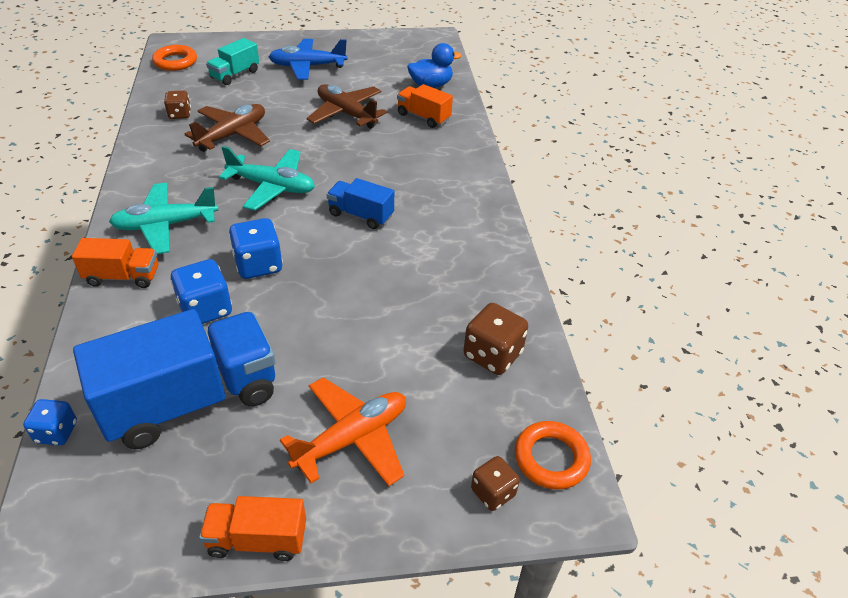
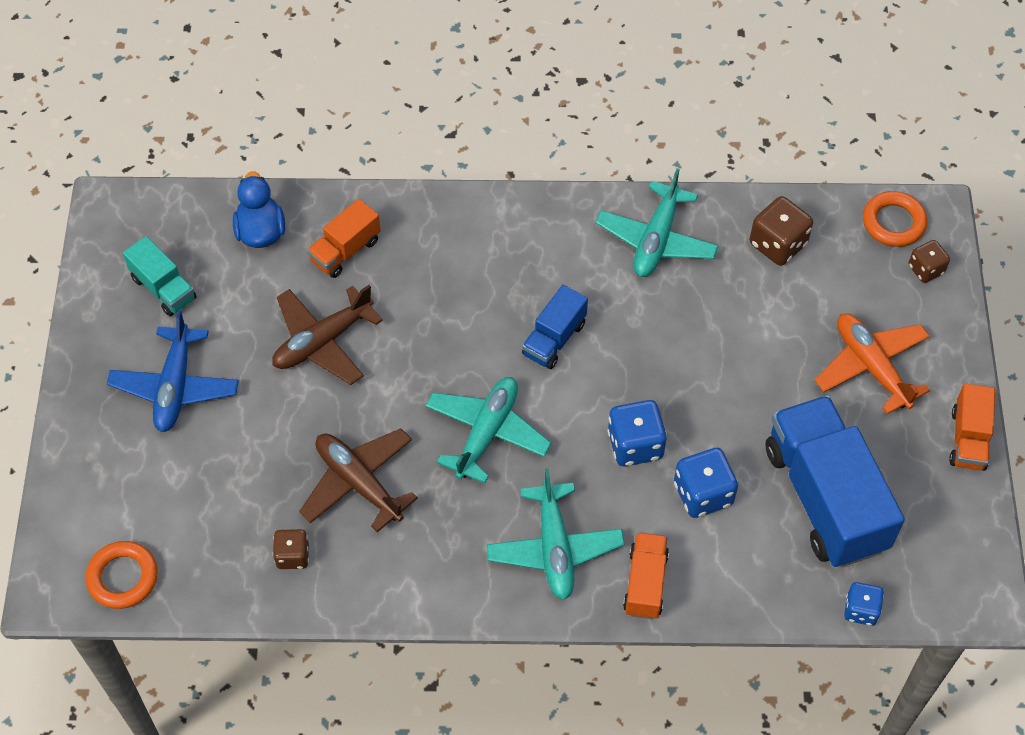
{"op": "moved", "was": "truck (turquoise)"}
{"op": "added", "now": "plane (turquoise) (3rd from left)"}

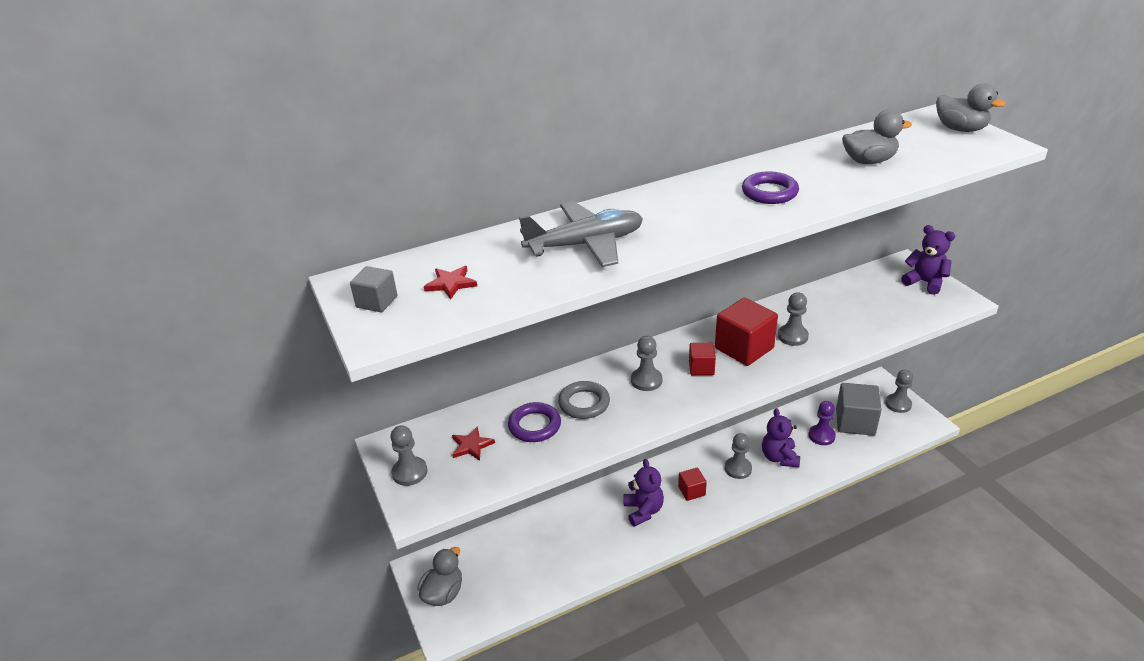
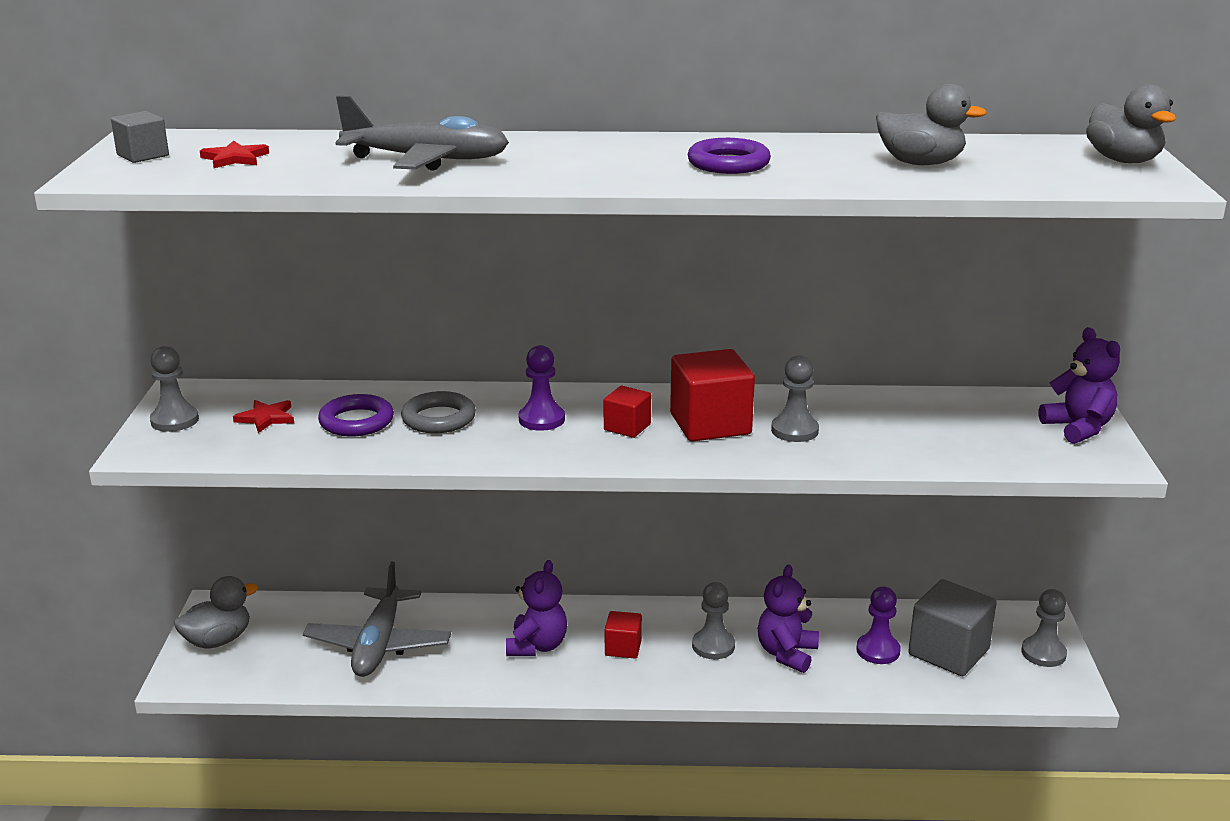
{"op": "recoloured", "was": "pawn (grey) (2nd from left)", "now": "pawn (purple) (1st from left)"}
{"op": "added", "now": "plane (grey) (1st from left)"}

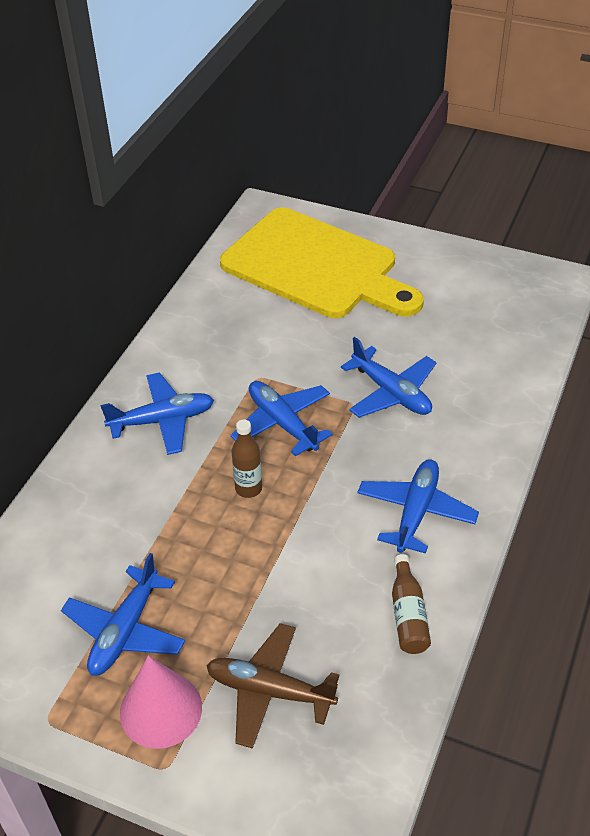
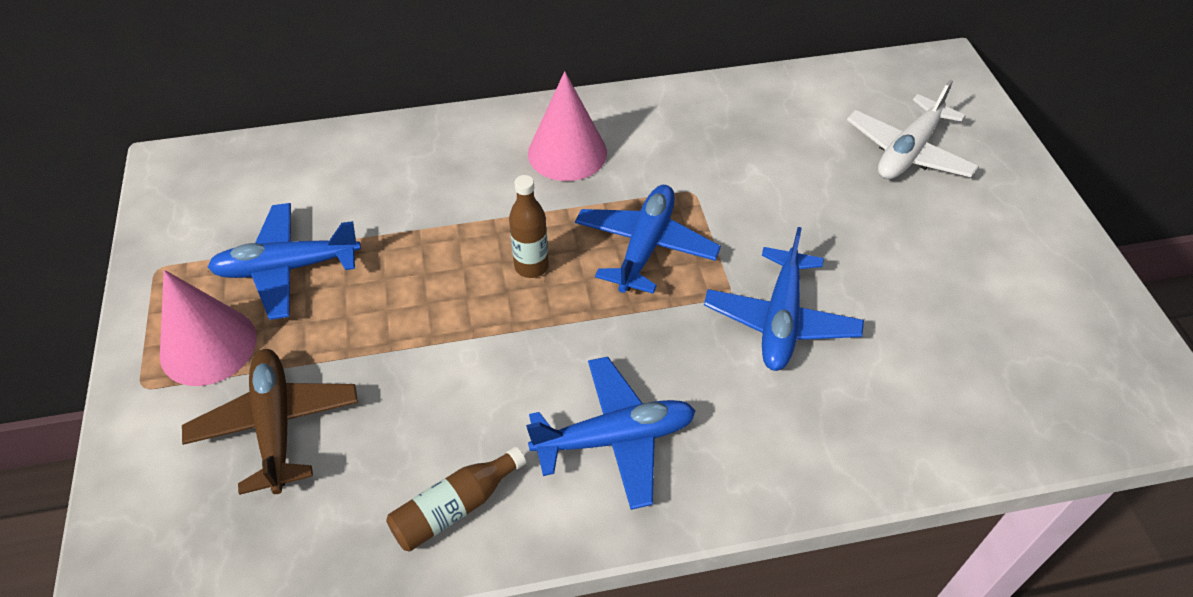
{"op": "replaced", "was": "cutting board (yellow)", "now": "plane (white)"}
{"op": "replaced", "was": "plane (blue) (2nd from left)", "now": "cone (pink) (2nd from left)"}

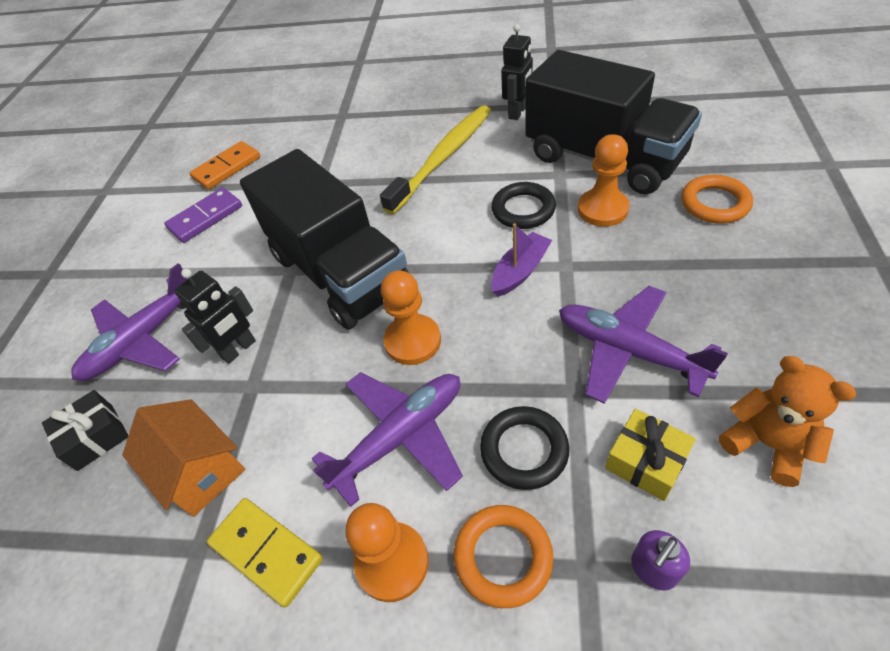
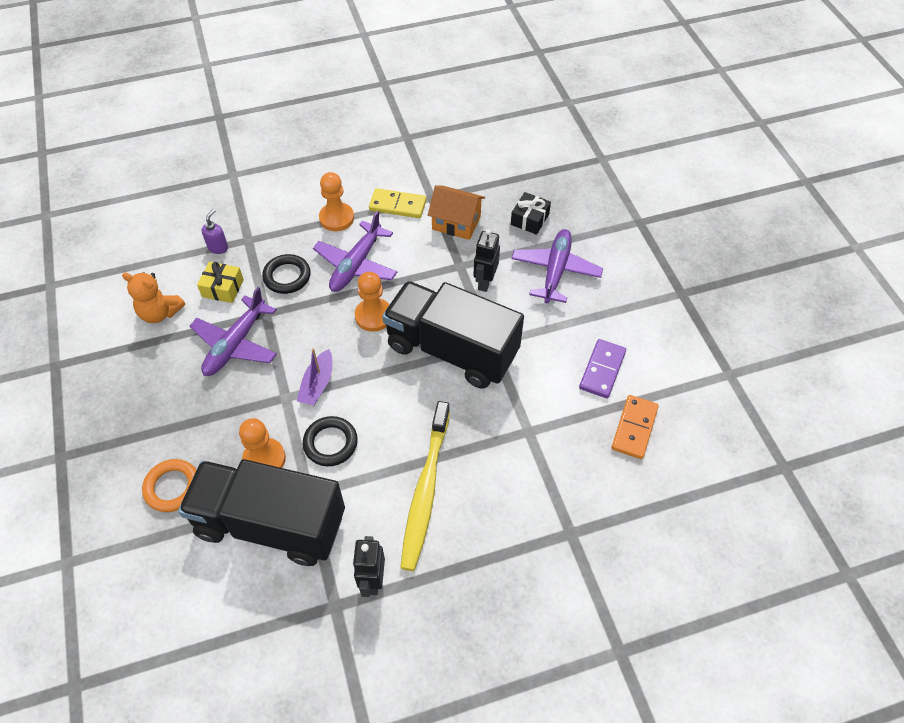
{"op": "turned", "was": "plane (purple) (3rd from left in the first image)", "clockwise": 105}
{"op": "removed", "was": "ring (orange) (1st from left)"}

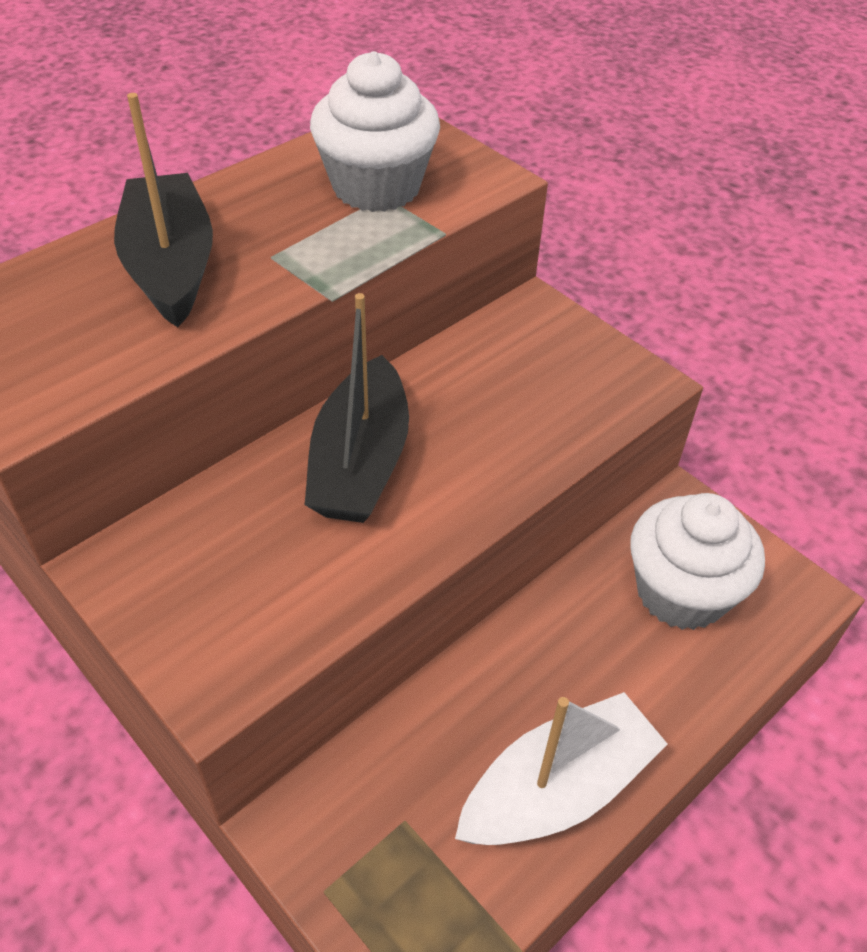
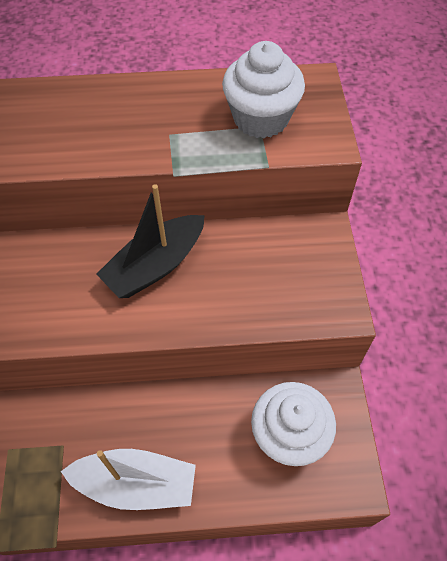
{"op": "removed", "was": "boat (black) (1st from left)"}

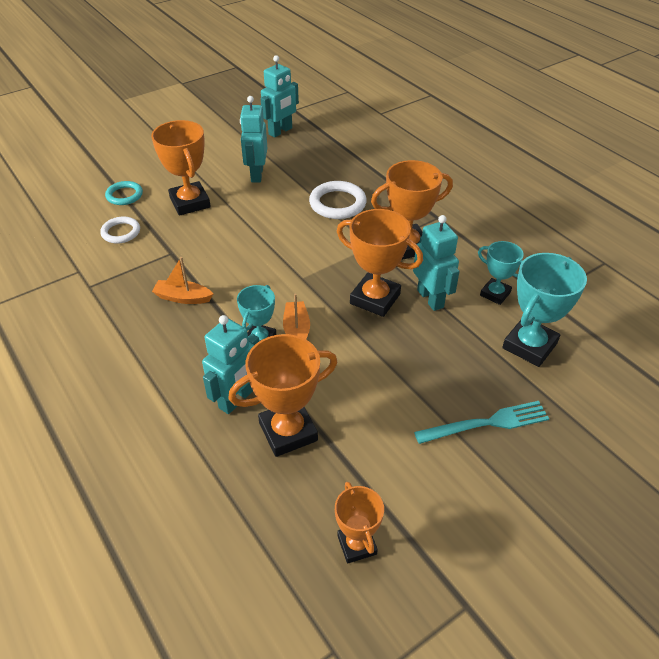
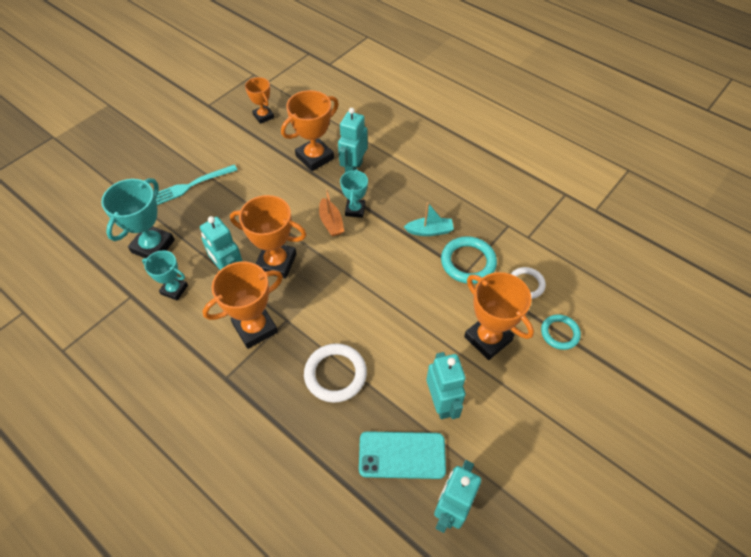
{"op": "recoloured", "was": "boat (orange) (1st from left)", "now": "boat (turquoise)"}
{"op": "added", "now": "ring (turquoise) (1st from left)"}
{"op": "added", "now": "phone (turquoise)"}

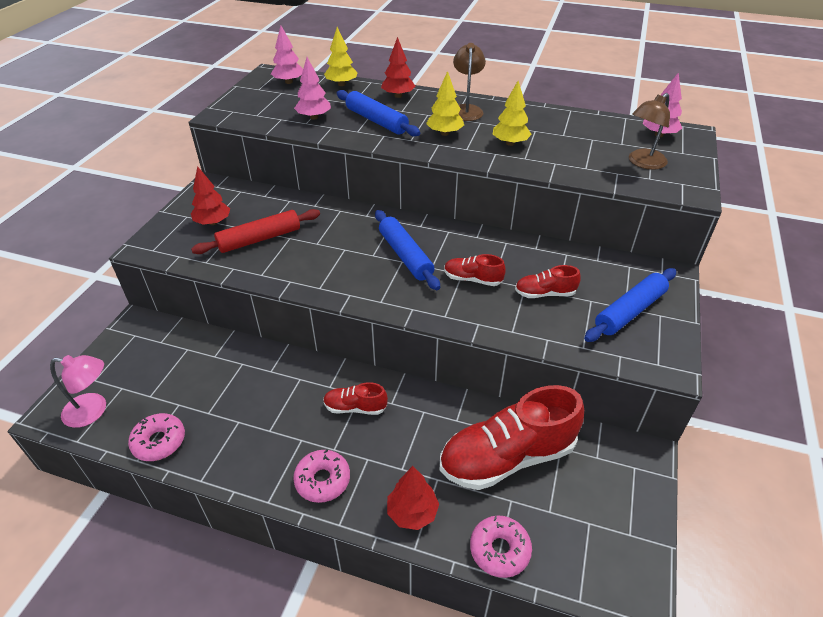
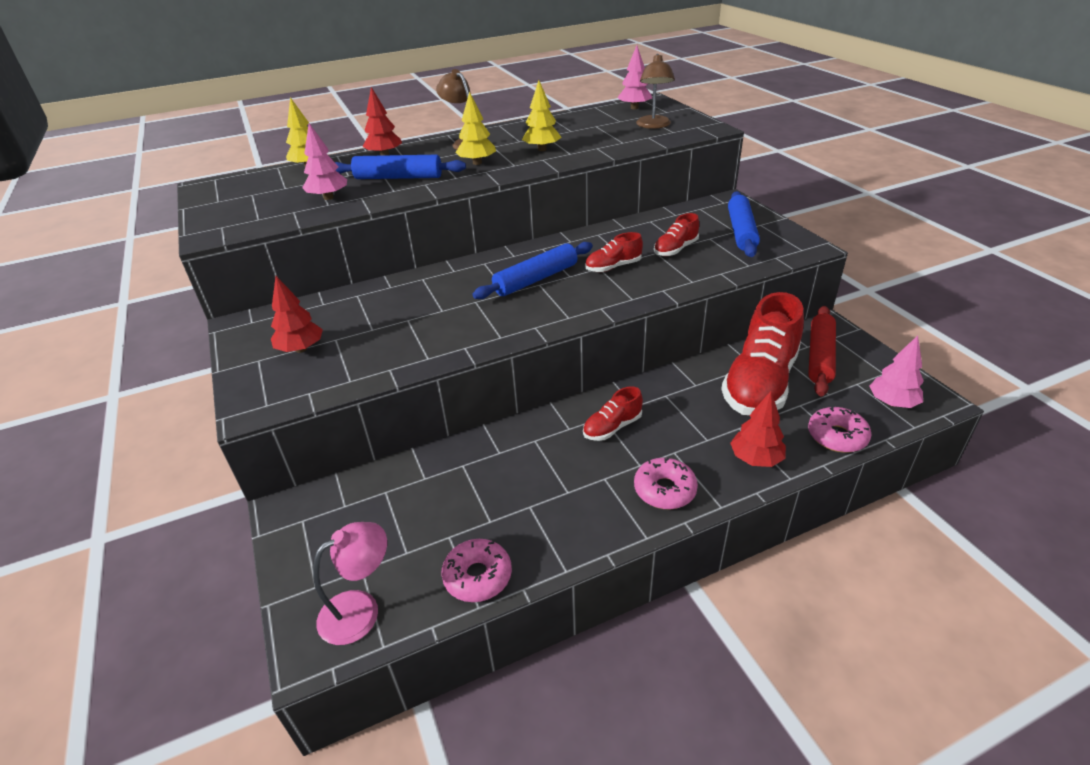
{"op": "moved", "was": "tree (pink) (1st from left in the first image)", "now": "tree (pink) (3rd from left)"}
{"op": "moved", "was": "rolling pin (red)"}
{"op": "turned", "was": "rolling pin (blue) (2nd from left)", "clockwise": -60}

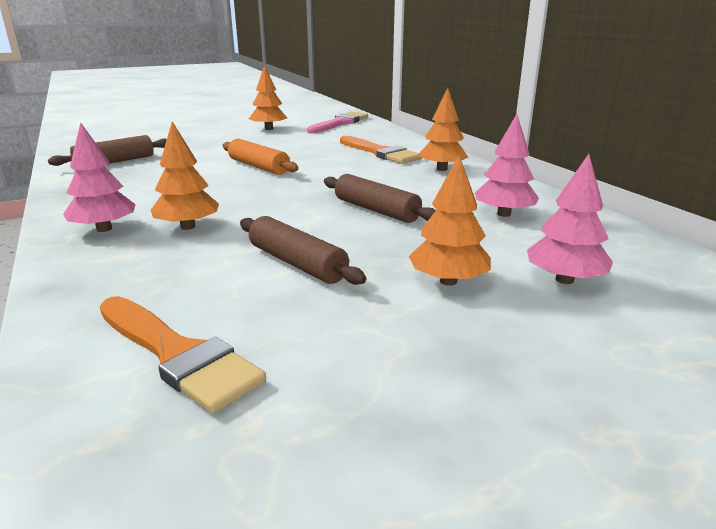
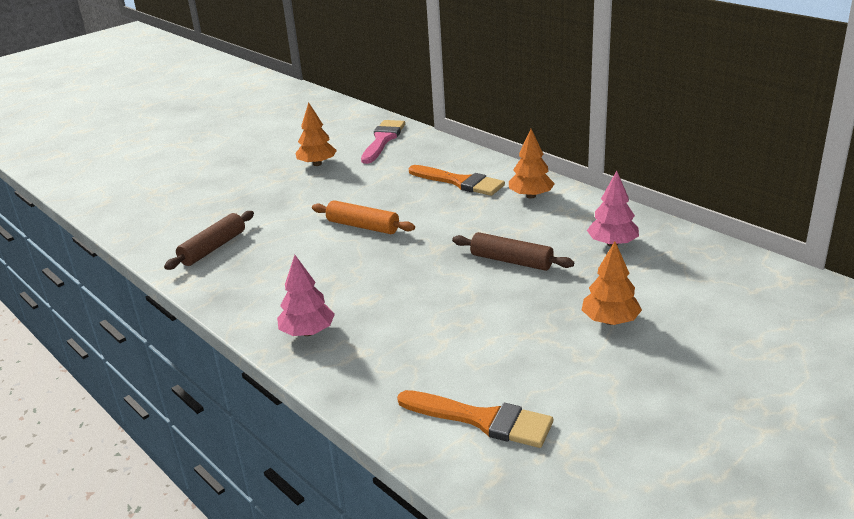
{"op": "removed", "was": "tree (orange) (1st from left)"}
{"op": "removed", "was": "tree (pink) (3rd from left)"}
{"op": "removed", "was": "rolling pin (brown) (2nd from left)"}

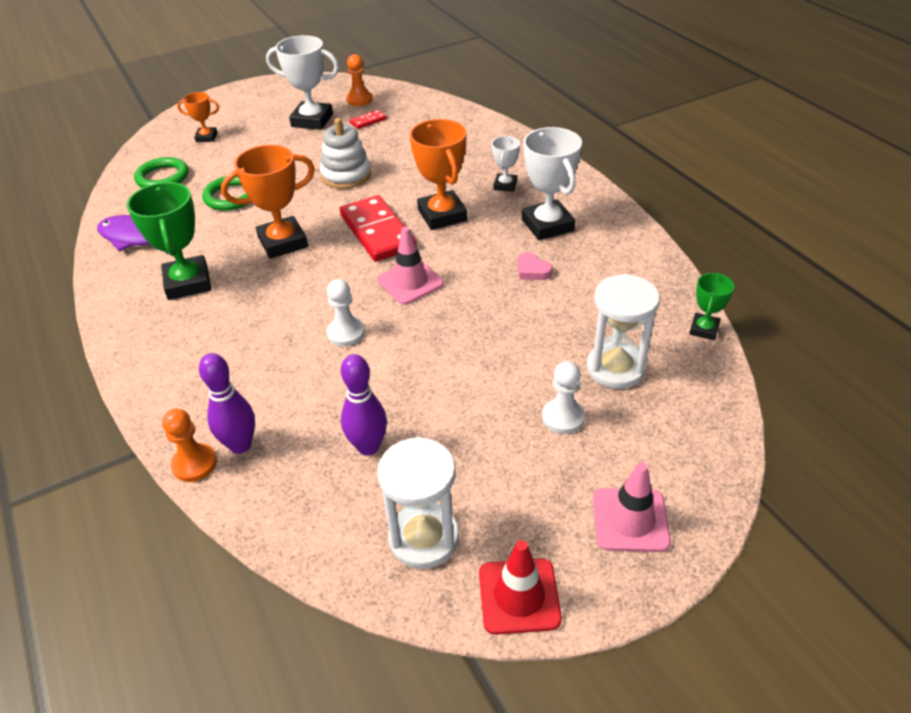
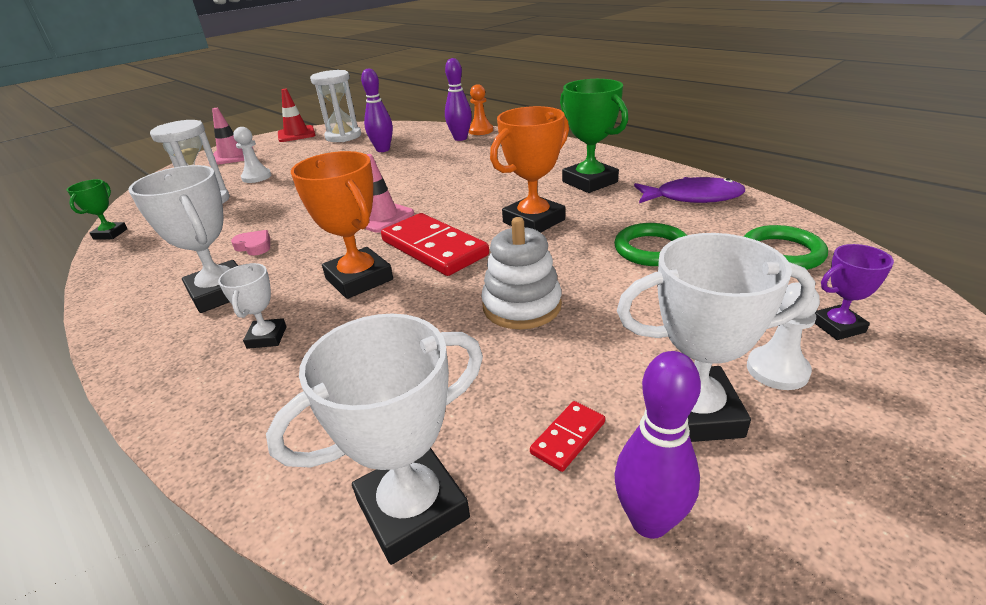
{"op": "replaced", "was": "pawn (orange) (2nd from left)", "now": "bowling pin (purple) (3rd from left)"}
{"op": "recoloured", "was": "trophy (orange) (1st from left)", "now": "trophy (purple)"}
{"op": "moved", "was": "pawn (white) (1st from left in the first image)", "now": "pawn (white) (2nd from left)"}
{"op": "added", "now": "trophy (white) (3rd from left)"}

